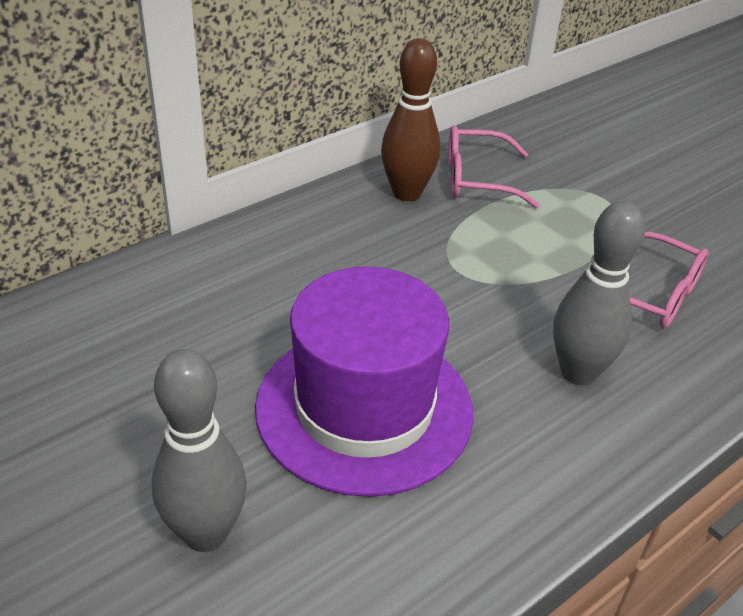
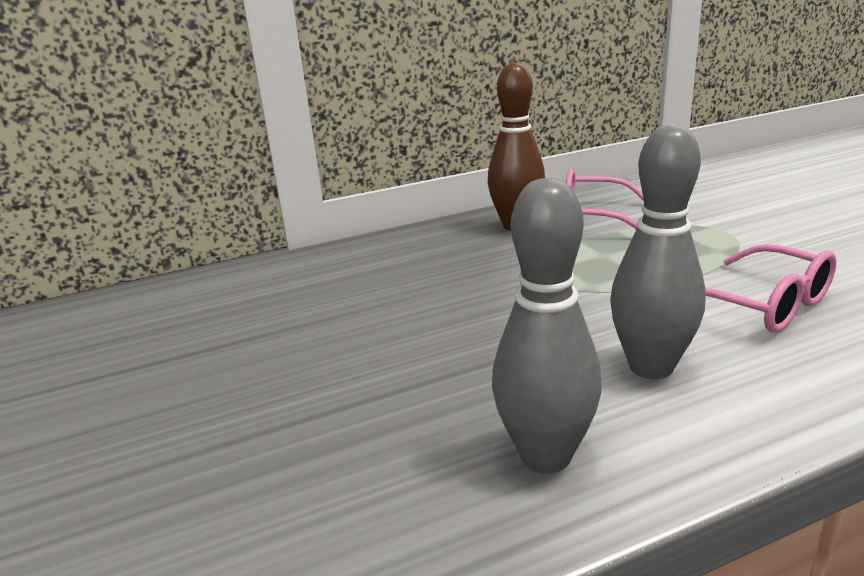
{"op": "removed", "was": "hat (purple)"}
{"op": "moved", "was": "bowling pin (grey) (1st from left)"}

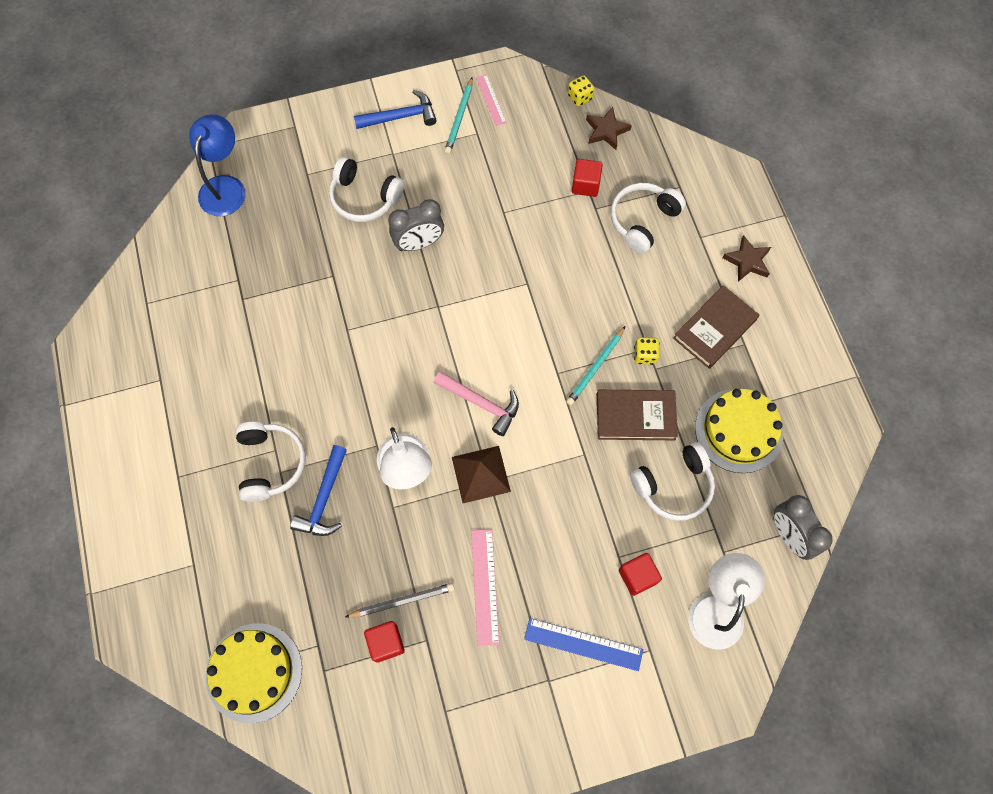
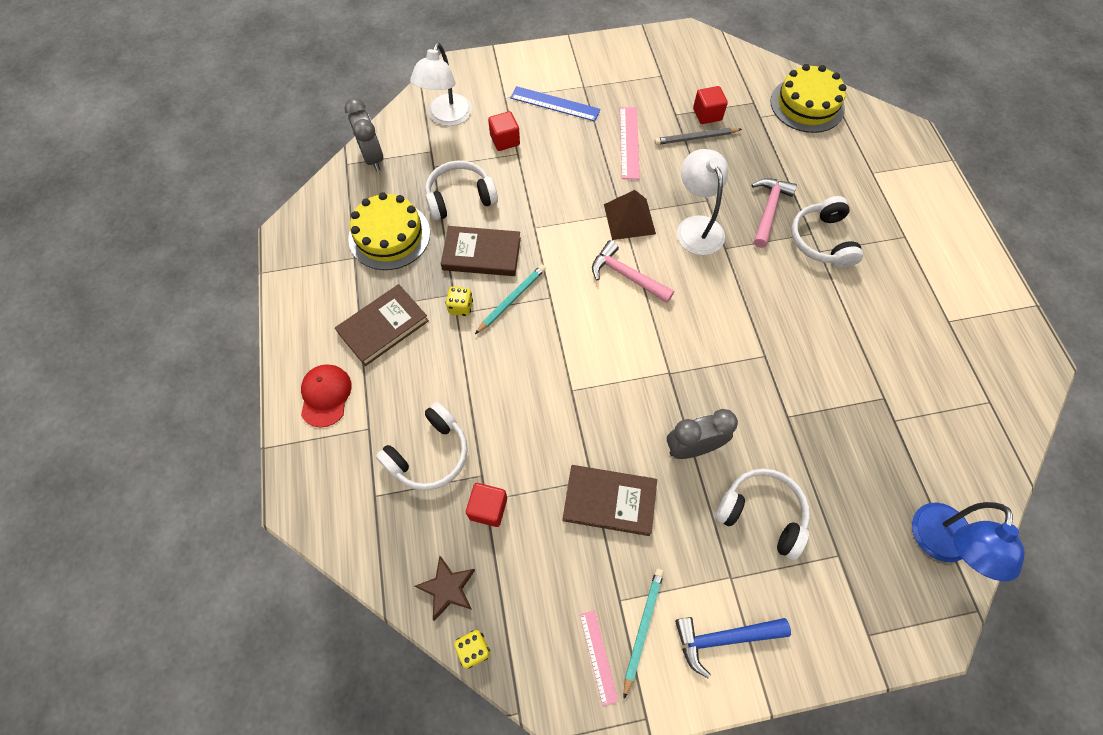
{"op": "replaced", "was": "star (brown) (2nd from left)", "now": "cap (red)"}
{"op": "recoloured", "was": "hammer (blue) (1st from left)", "now": "hammer (pink) (2nd from left)"}
{"op": "added", "now": "book (brown) (3rd from left)"}

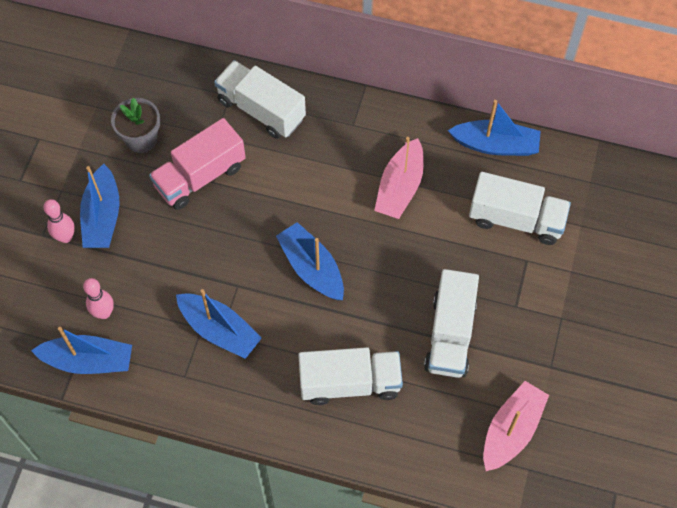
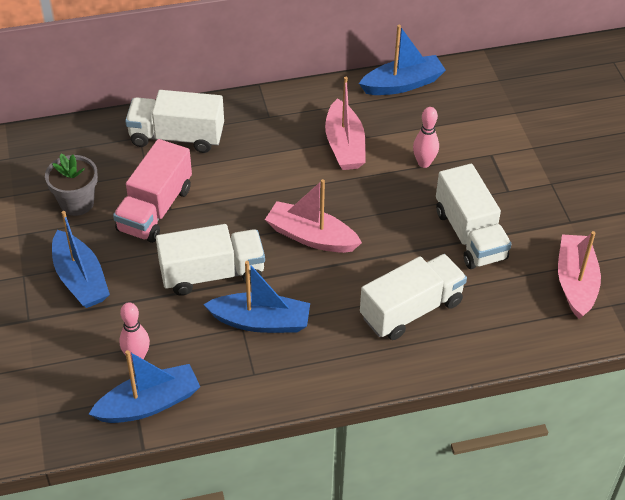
{"op": "moved", "was": "truck (white) (4th from left in the first image)", "now": "truck (white) (2nd from left)"}
{"op": "moved", "was": "bowling pin (pink) (1st from left in the first image)", "now": "bowling pin (pink) (2nd from left)"}
{"op": "recoloured", "was": "boat (blue) (4th from left)", "now": "boat (pink) (1st from left)"}

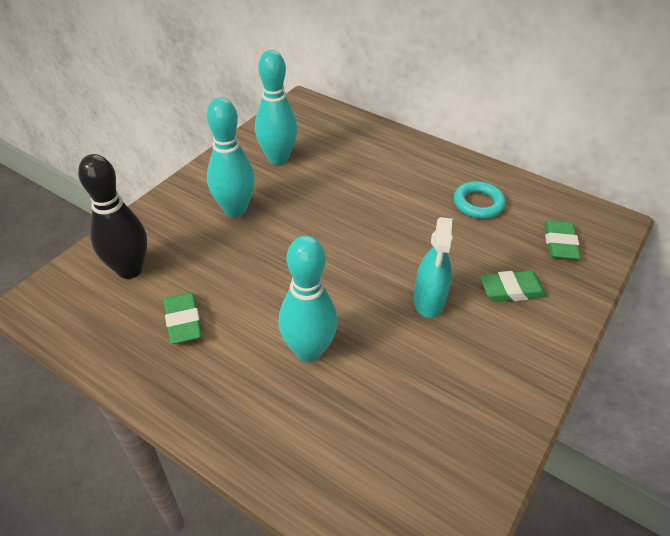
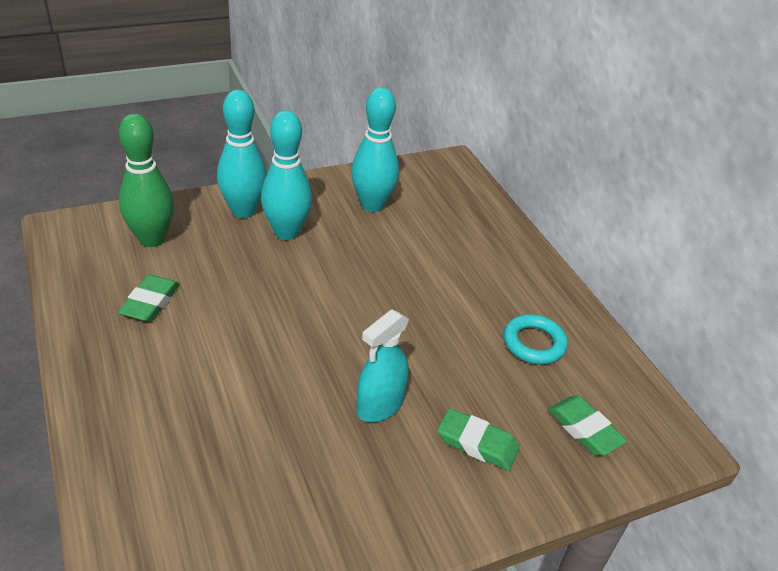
{"op": "recoloured", "was": "bowling pin (black)", "now": "bowling pin (green)"}
{"op": "turned", "was": "eraser (green) (3rd from left)", "clockwise": -75}
{"op": "moved", "was": "bowling pin (turquoise) (3rd from left in the first image)", "now": "bowling pin (turquoise) (1st from left)"}

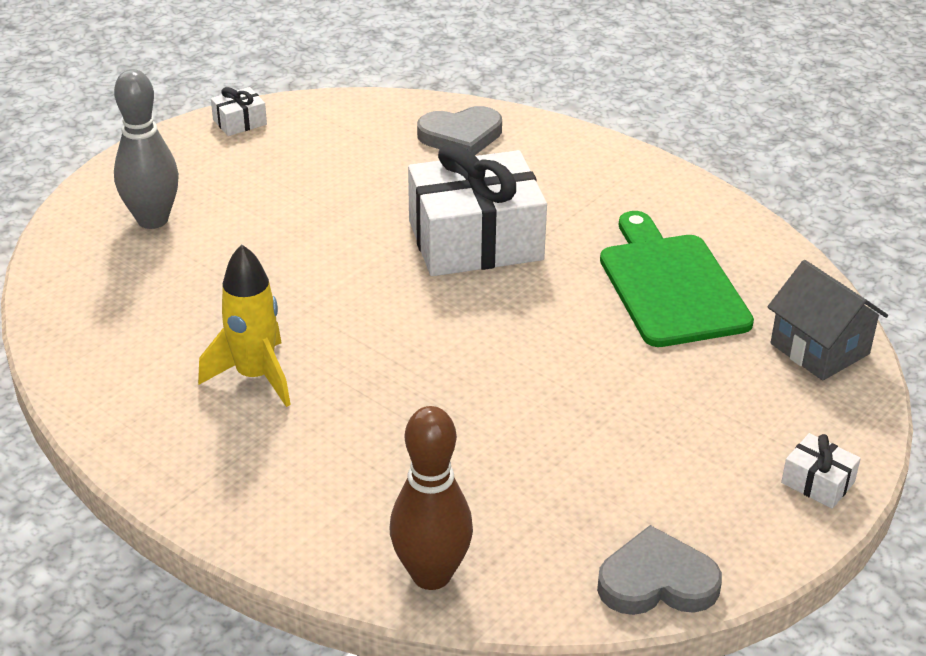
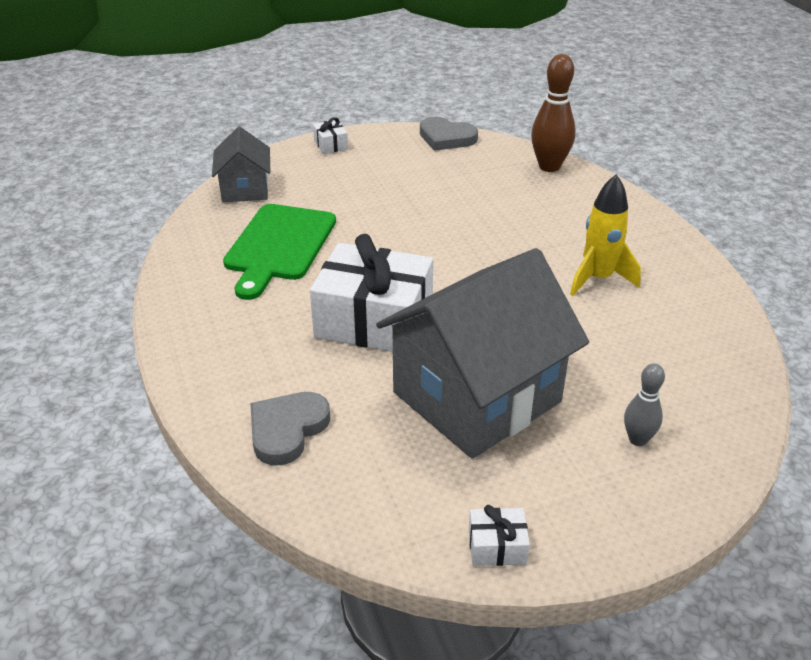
{"op": "resized", "was": "bowling pin (grey)", "ratio": 0.58}
{"op": "turned", "was": "heart (grey) (1st from left)", "clockwise": -75}
{"op": "added", "now": "house (grey) (2nd from left)"}

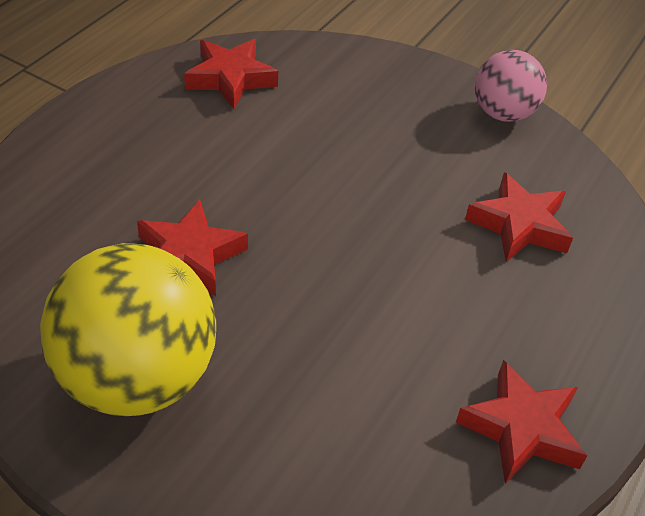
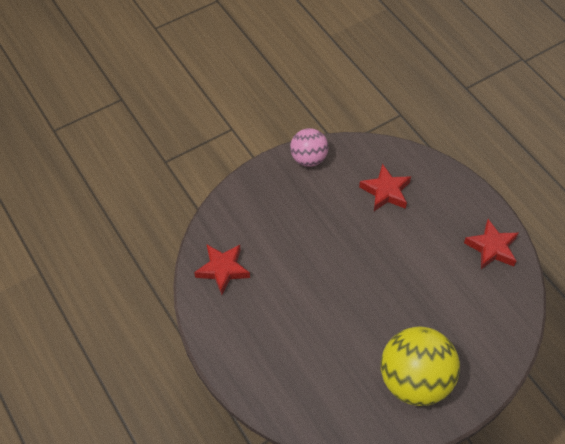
{"op": "removed", "was": "star (red) (1st from left)"}

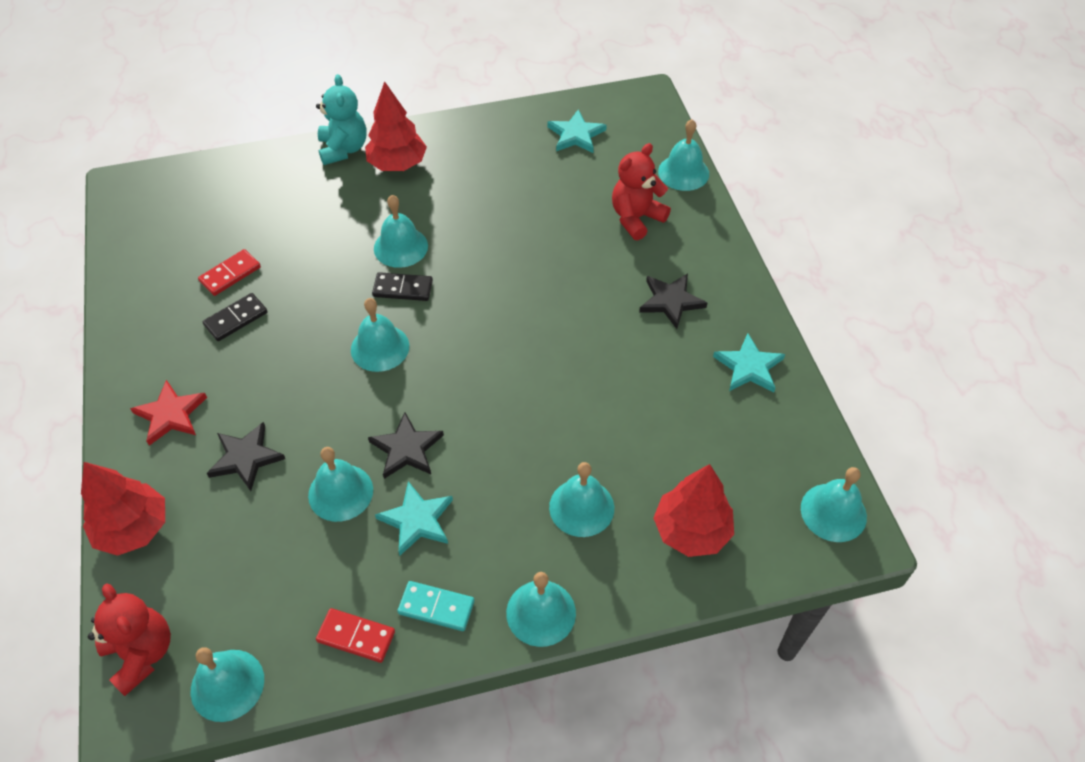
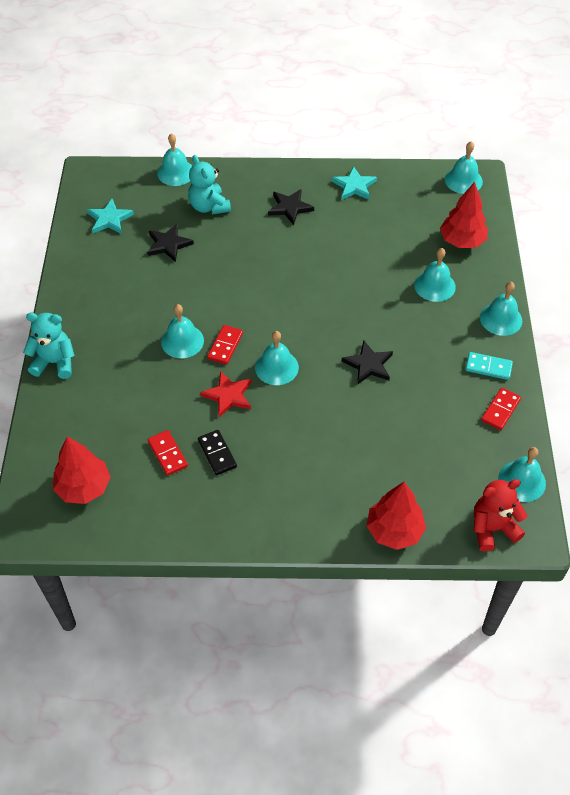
{"op": "moved", "was": "tree (red) (2nd from left in the first image)", "now": "tree (red) (1st from left)"}
{"op": "recoloured", "was": "teddy bear (red) (2nd from left)", "now": "teddy bear (turquoise) (2nd from left)"}
{"op": "recoloured", "was": "domino (black) (2nd from left)", "now": "domino (red) (2nd from left)"}
{"op": "moved", "was": "star (red)"}
{"op": "moved", "was": "star (black) (1st from left)"}
{"op": "removed", "was": "bell (turquoise) (2nd from left)"}
{"op": "removed", "was": "star (turquoise) (1st from left)"}
{"op": "turned", "was": "domino (turquoise)", "clockwise": 75}

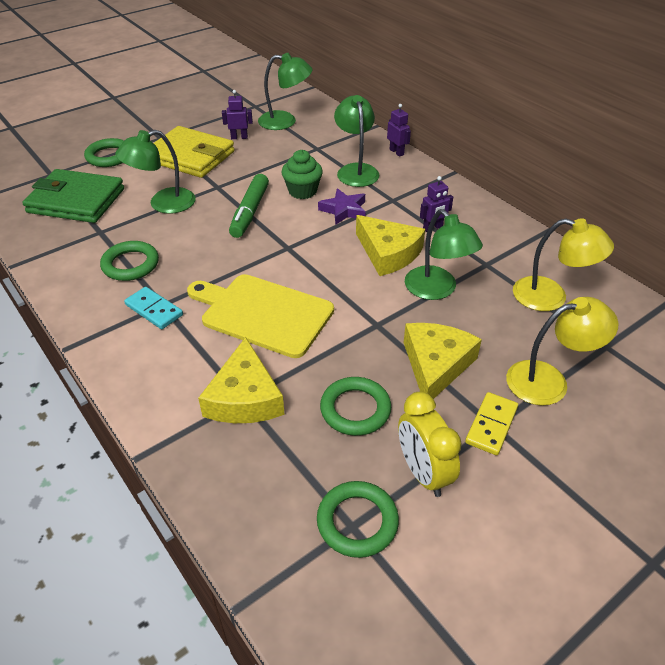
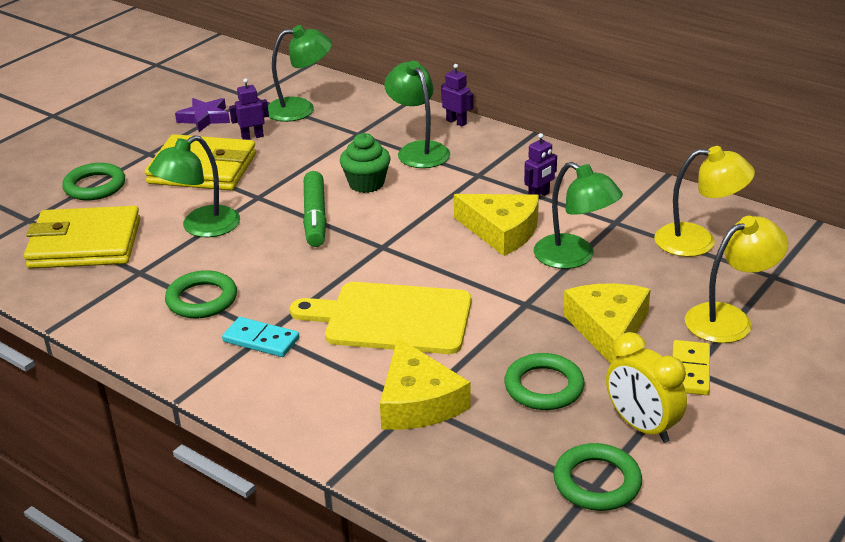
{"op": "recoloured", "was": "wallet (green)", "now": "wallet (yellow) (1st from left)"}
{"op": "moved", "was": "star (purple)"}

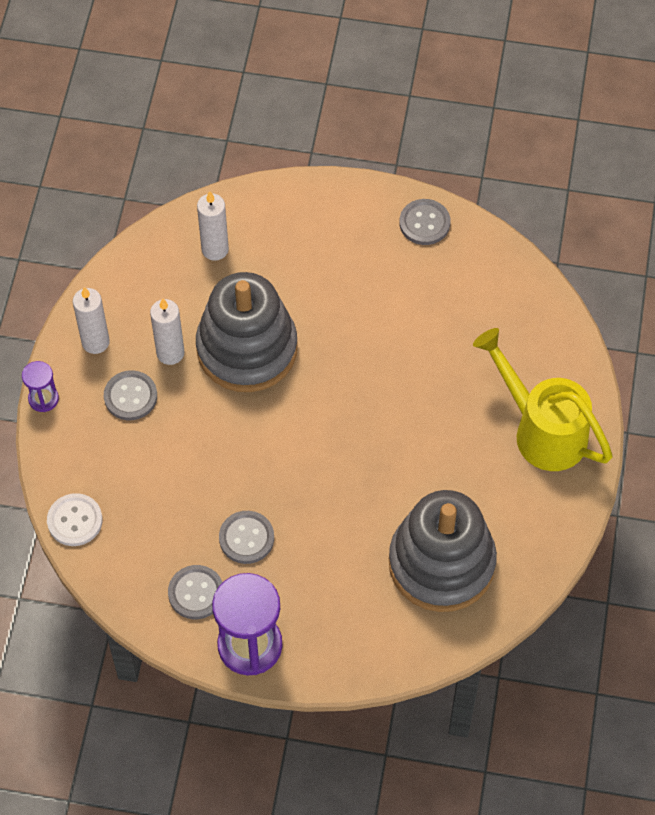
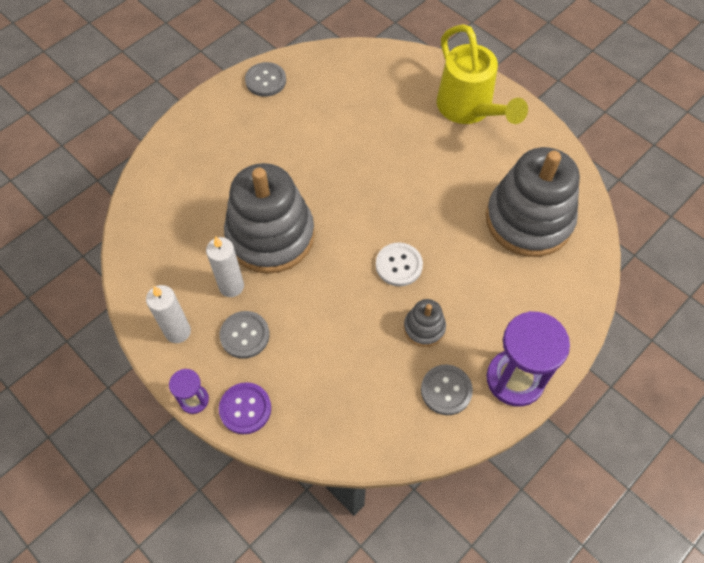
{"op": "removed", "was": "candle (white) (3rd from left)"}
{"op": "turned", "was": "watering can (yellow)", "clockwise": -105}
{"op": "moved", "was": "button (white)"}
{"op": "replaced", "was": "button (grey) (3rd from left)", "now": "stacking toy (grey) (2nd from left)"}
{"op": "added", "now": "button (purple)"}

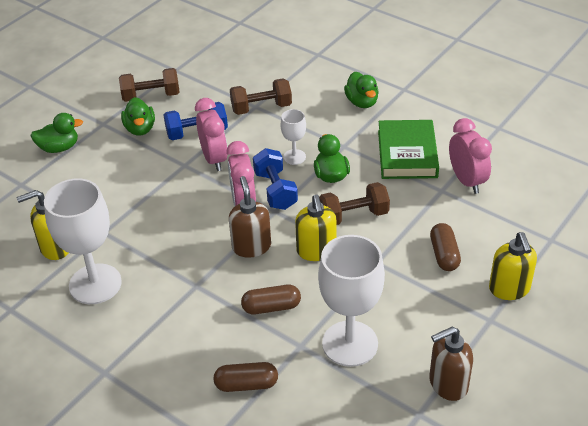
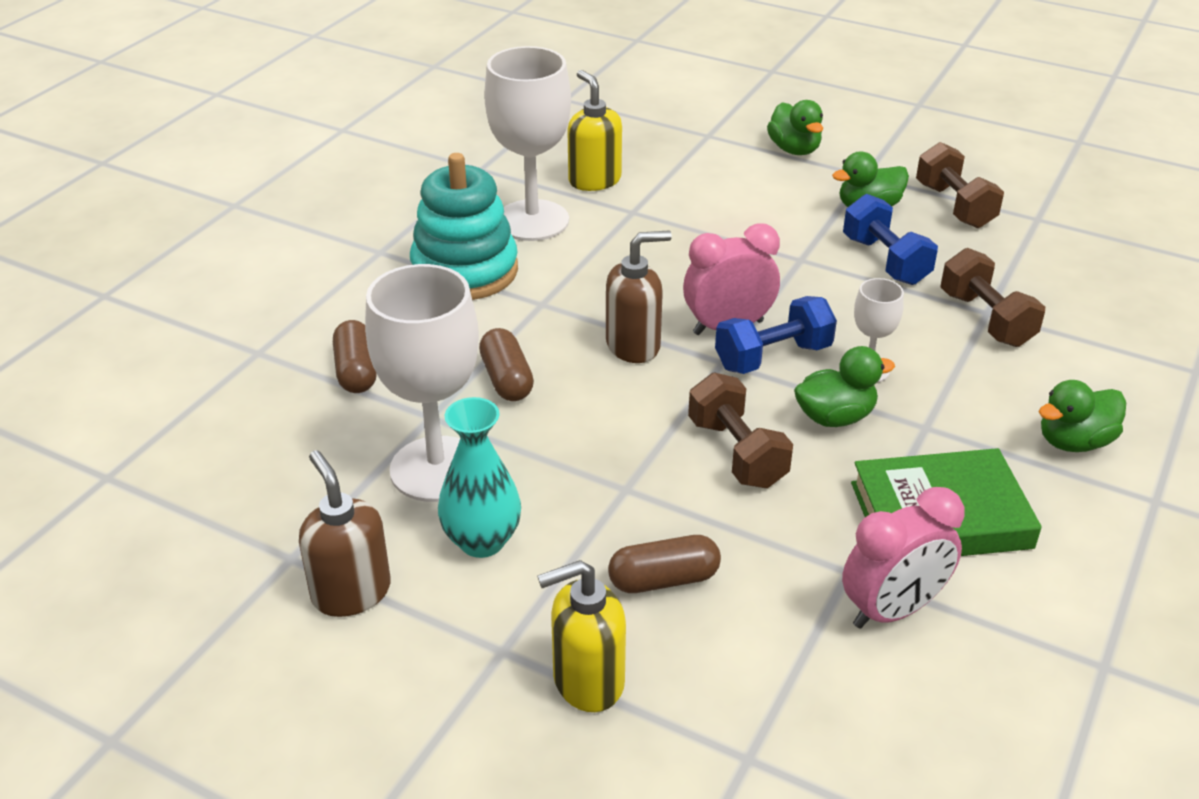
{"op": "removed", "was": "clock (pink) (1st from left)"}
{"op": "removed", "was": "soap dispenser (yellow) (2nd from left)"}
{"op": "added", "now": "stacking toy (turquoise)"}
{"op": "added", "now": "vase (turquoise)"}

